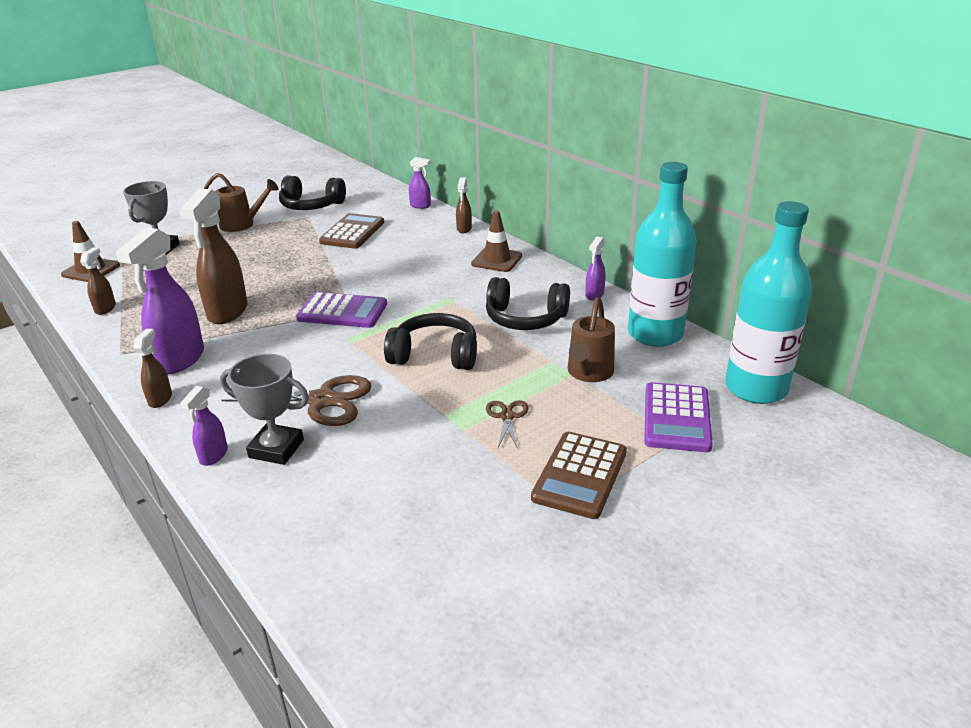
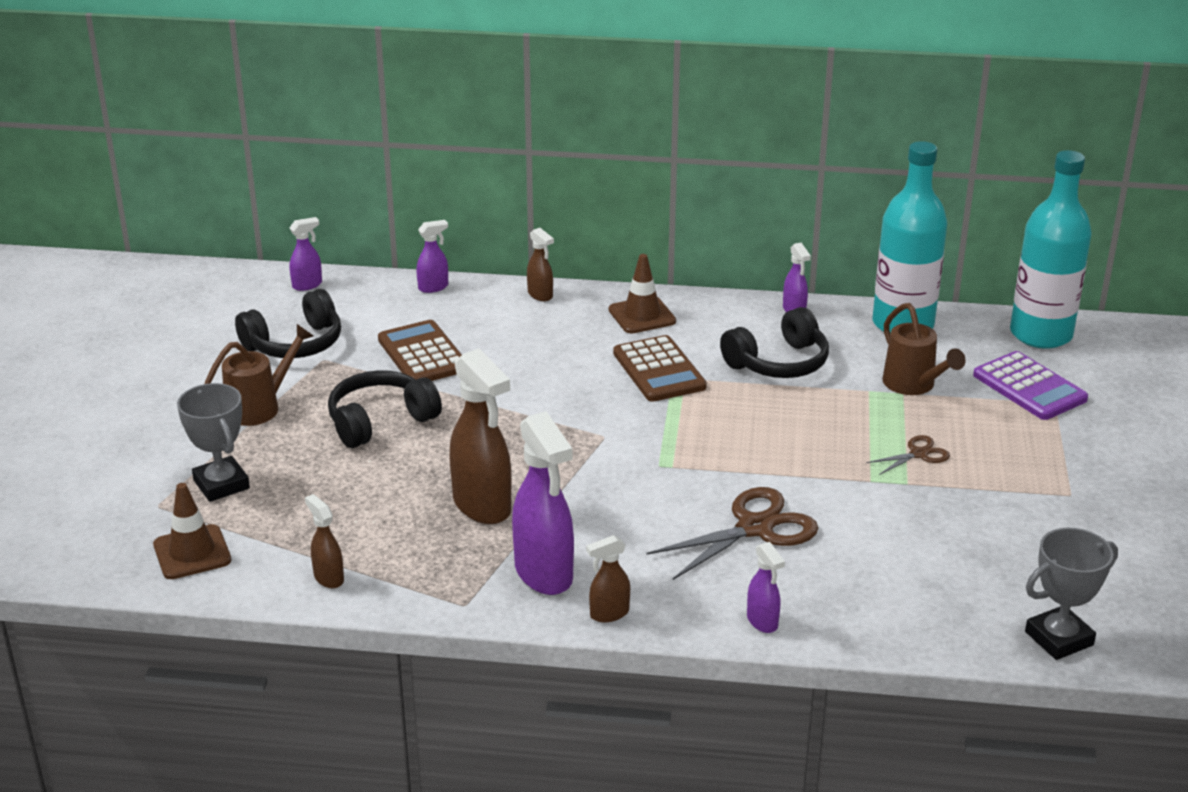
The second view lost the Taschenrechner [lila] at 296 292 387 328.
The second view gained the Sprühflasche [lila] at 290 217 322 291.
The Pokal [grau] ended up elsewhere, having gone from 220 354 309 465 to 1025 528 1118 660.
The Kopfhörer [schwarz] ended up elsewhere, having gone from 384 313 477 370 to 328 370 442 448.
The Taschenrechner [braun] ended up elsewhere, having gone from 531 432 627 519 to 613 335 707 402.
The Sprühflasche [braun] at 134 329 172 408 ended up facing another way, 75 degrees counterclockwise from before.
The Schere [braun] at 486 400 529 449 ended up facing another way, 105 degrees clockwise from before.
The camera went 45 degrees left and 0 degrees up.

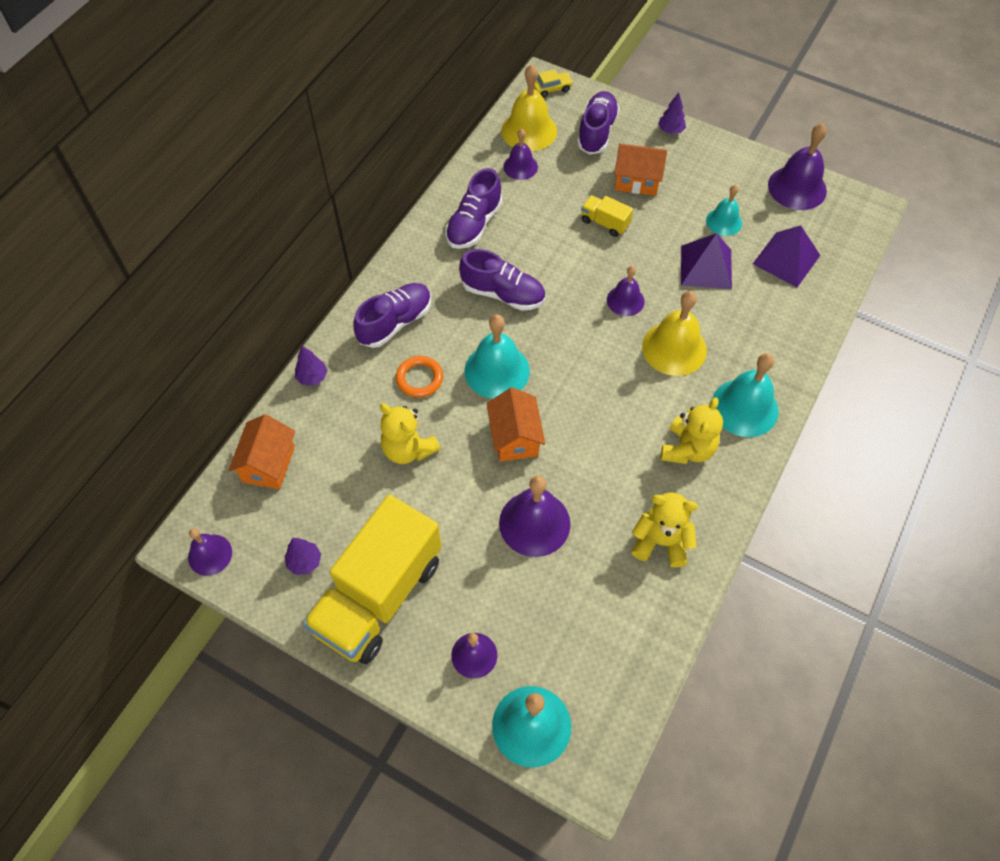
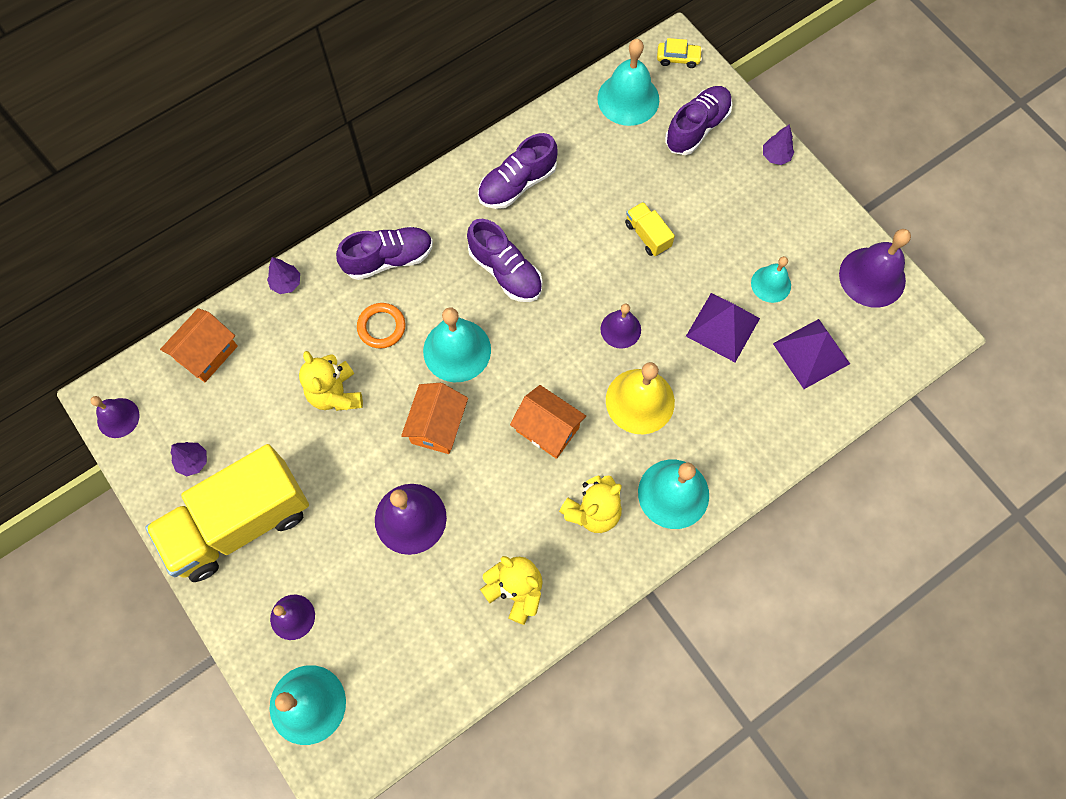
The second view lost the Glocke [lila] at 503 129 538 180.
The Haus [orange] ended up elsewhere, having gone from 614 144 667 196 to 510 385 586 459.
What was the Glocke [gelb] at 501 64 557 151 turned into the Glocke [türkis] at 597 39 659 126.
The camera went 25 degrees right and 10 degrees up.

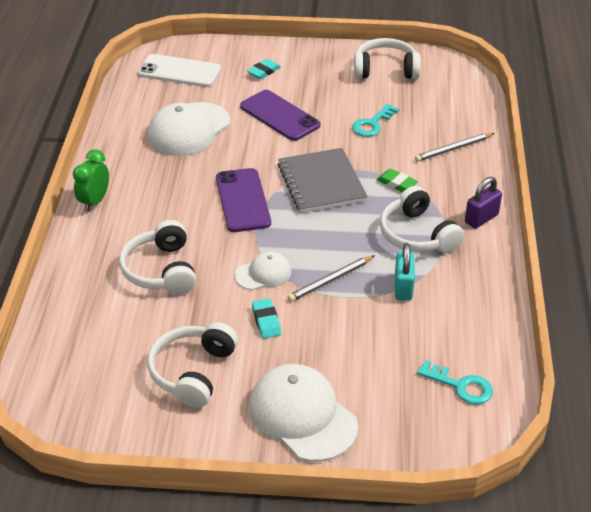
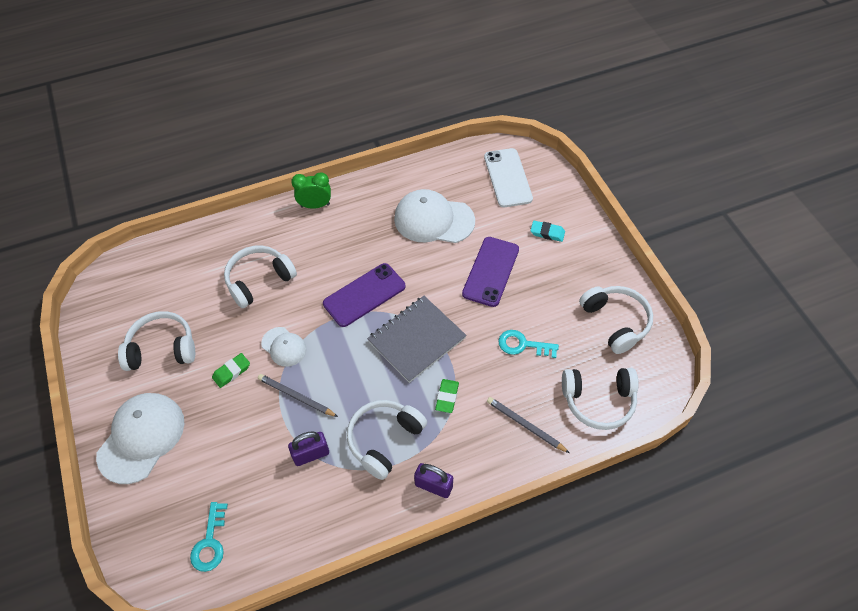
The second view gained the Kopfhörer [weiß] at 562 368 639 430.
What was the Radiergummi [türkis] at 252 298 281 339 turned into the Radiergummi [grün] at 212 353 250 388.
What was the Vorhängeschloss [türkis] at 395 243 415 300 turned into the Vorhängeschloss [lila] at 288 431 329 466.
The camera went 65 degrees right and 15 degrees up.

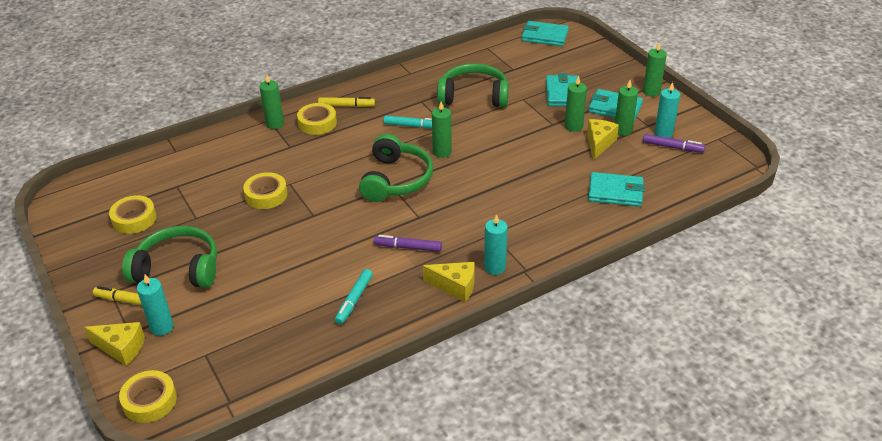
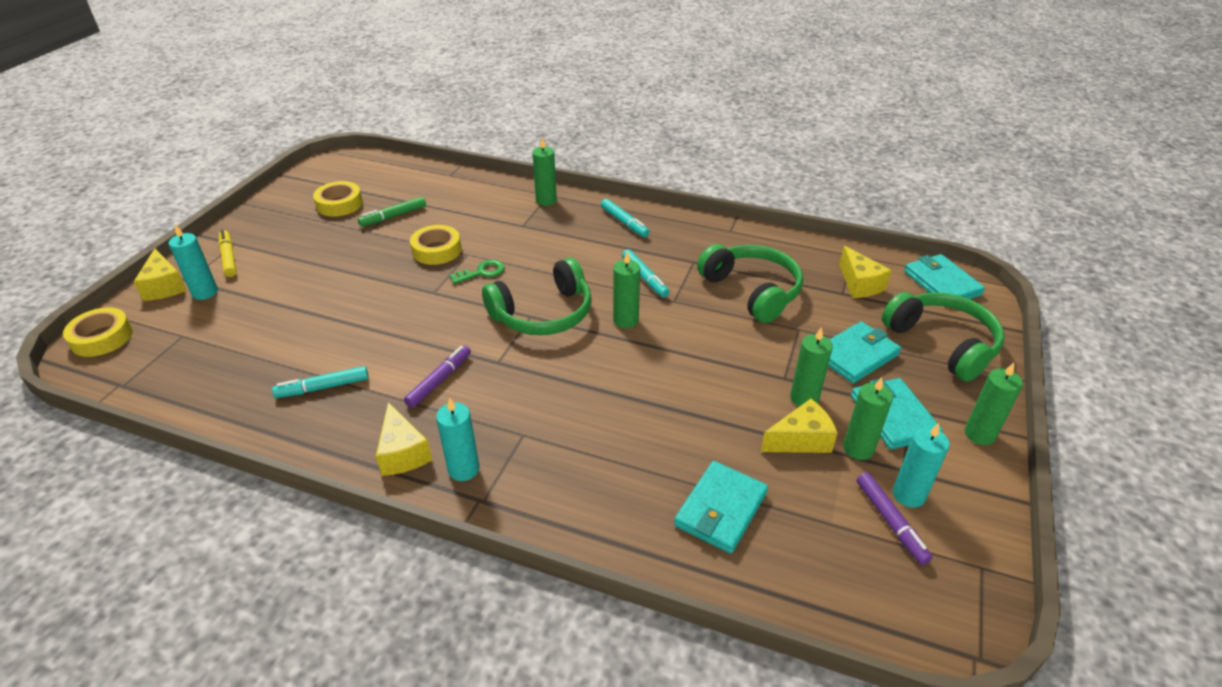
The second view lost the Klebeband [gelb] at 297 103 337 135.
The second view gained the Filzstift [grün] at 358 197 426 227.
The second view gained the Schlüssel [grün] at 449 260 505 284.
The second view gained the Käse [gelb] at 839 246 892 298.
The Kopfhörer [grün] ended up elsewhere, having gone from 122 226 217 288 to 882 292 1004 382.
What was the Filzstift [gelb] at 318 97 375 107 turned into the Filzstift [türkis] at 601 199 650 237.
The Filzstift [lila] at 374 235 442 252 ended up facing another way, 60 degrees clockwise from before.
The Geldbörse [türkis] at 588 172 645 207 ended up facing another way, 60 degrees clockwise from before.
The camera went 50 degrees right and 0 degrees up.

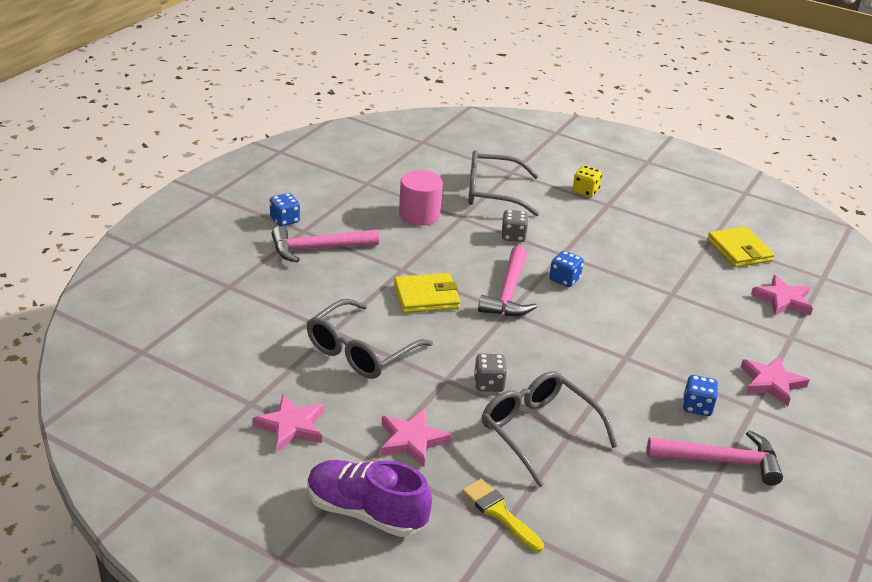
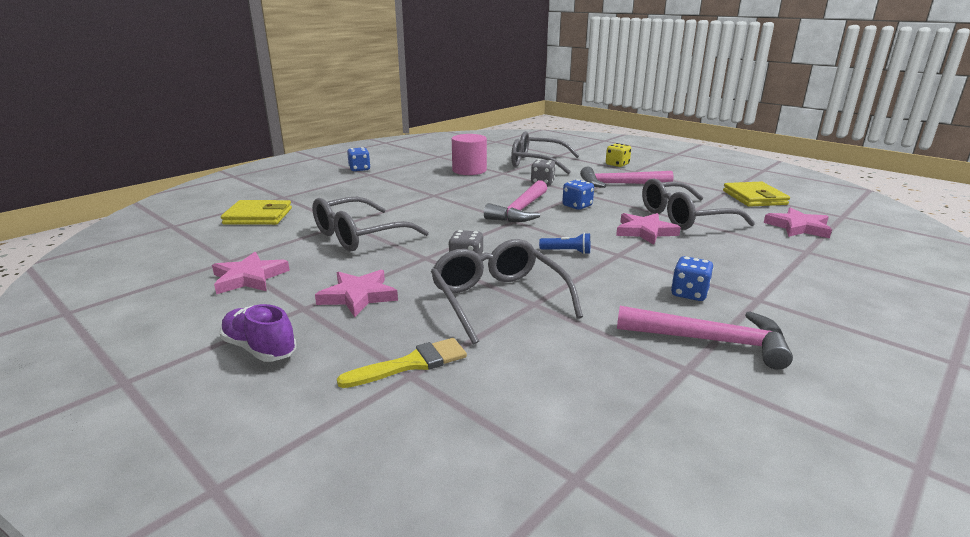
The second view gained the Taschenlampe [blau] at 539 233 590 254.
The second view gained the Brille [grau] at 642 178 755 230.
The Hammer [rosa] ended up elsewhere, having gone from 271 226 379 263 to 580 167 674 188.
The Geldbörse [gelb] ended up elsewhere, having gone from 394 273 460 313 to 221 200 292 225.
The Stern [rosa] ended up elsewhere, having gone from 741 356 809 406 to 616 213 681 245.
The Pinsel [gelb] at 462 479 544 552 ended up facing another way, 90 degrees clockwise from before.
The size of the Schuh [lila] at 307 460 432 537 changed by a factor of 0.65.
The camera went 15 degrees right and 10 degrees down.

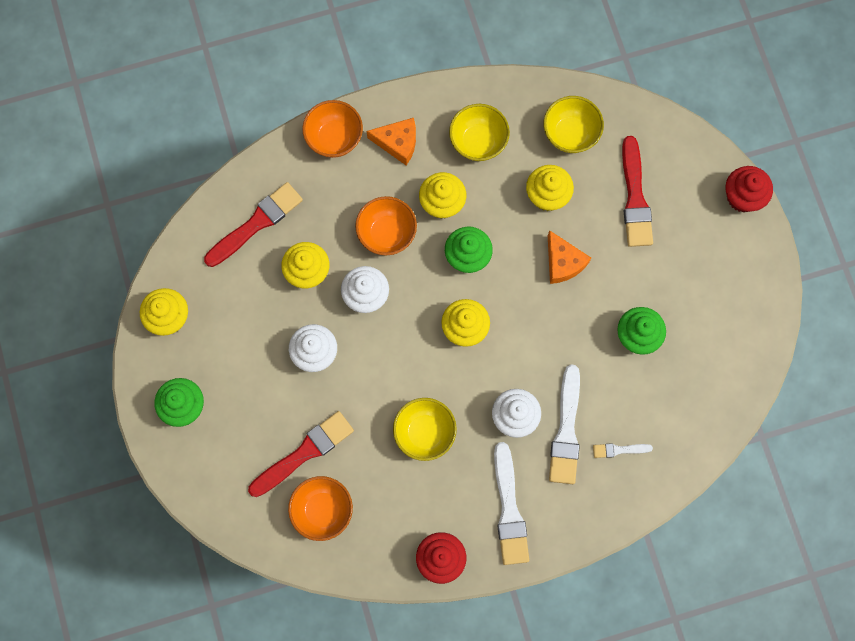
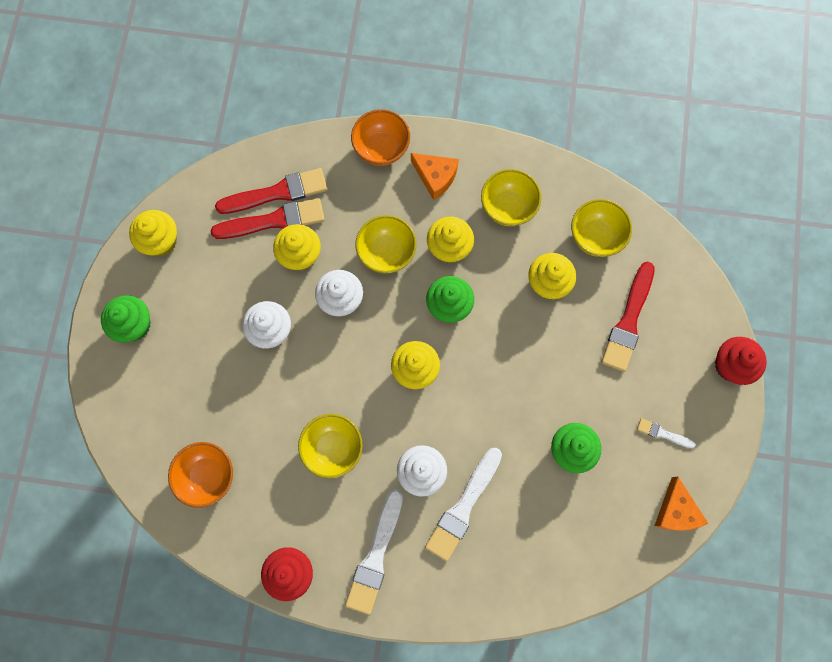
The Pinsel [rot] ended up elsewhere, having gone from 248 411 354 497 to 211 198 325 239.
The Käse [orange] ended up elsewhere, having gone from 548 230 591 284 to 654 476 708 531.
The Pinsel [weiß] ended up elsewhere, having gone from 593 443 653 458 to 637 418 696 448.
What was the Schüssel [orange] at 355 196 417 256 turned into the Schüssel [gelb] at 355 215 416 274.
The camera went 25 degrees right and 0 degrees up.

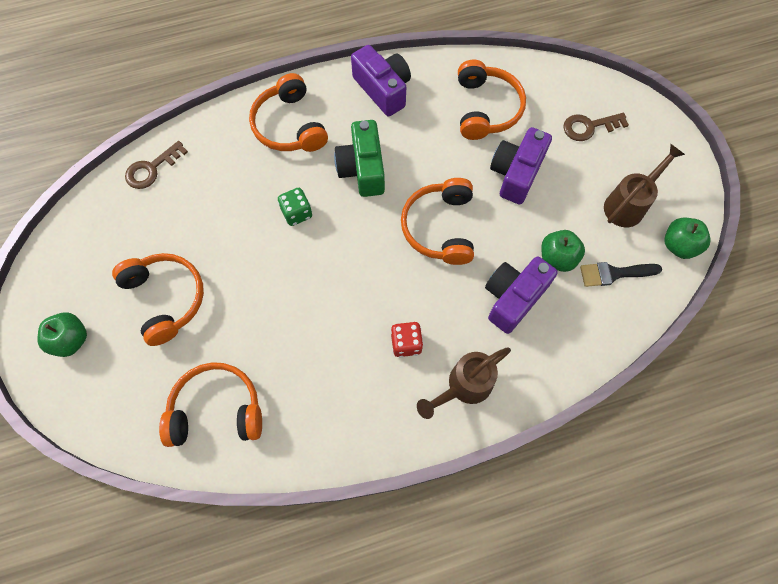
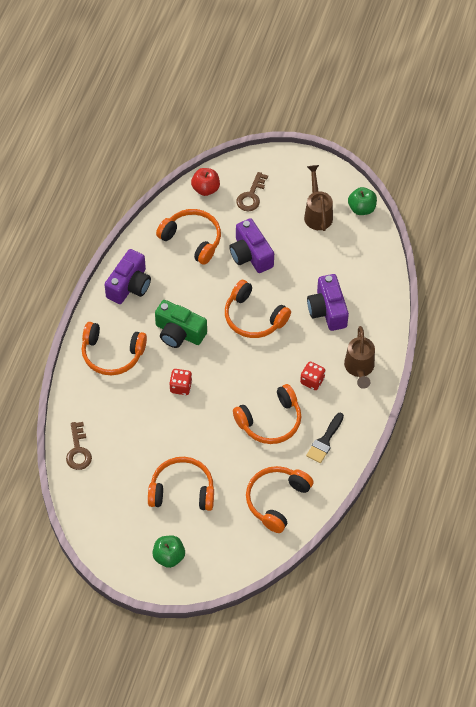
The second view lost the Apfel [grün] at 541 230 585 272.
The second view gained the Apfel [rot] at 191 168 220 196.
The second view gained the Kopfhörer [orange] at 233 384 301 444.
The Pinsel [schwarz] ended up elsewhere, having gone from 580 262 662 287 to 306 412 344 463.
What was the Spielwürfel [grün] at 278 188 312 226 turned into the Spielwürfel [rot] at 169 369 192 395.
The Kamera [lila] at 351 45 411 117 ended up facing another way, 120 degrees clockwise from before.
The camera went 55 degrees left and 10 degrees down.

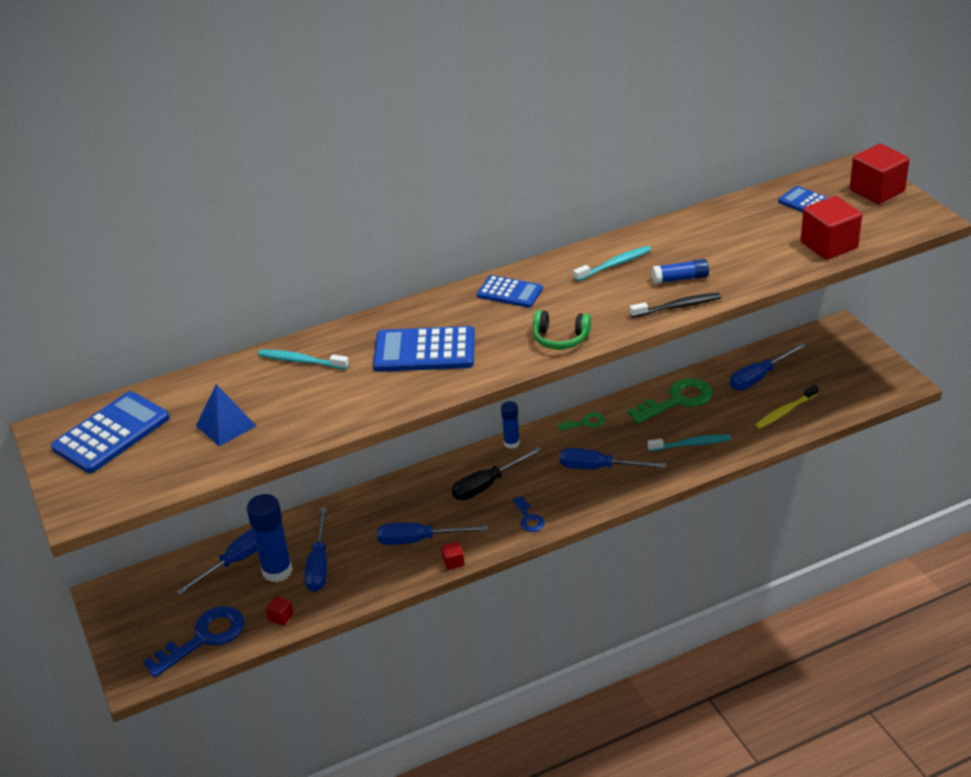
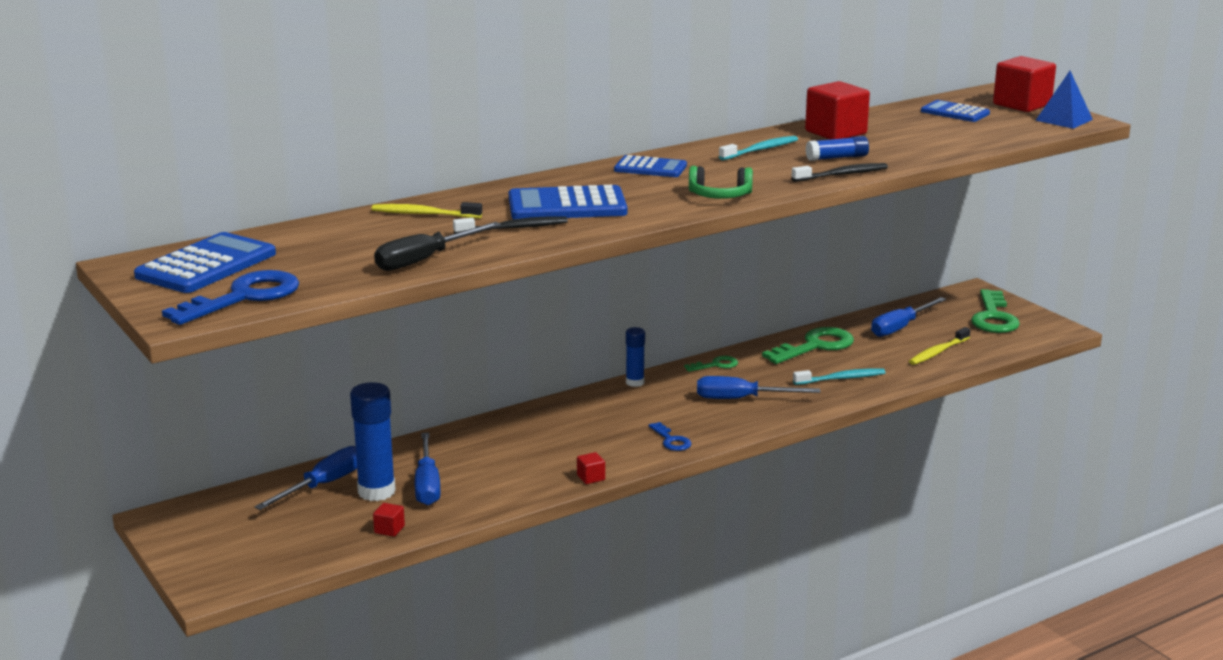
The second view lost the Schraubenzieher [blau] at 377 522 488 545.
The second view gained the Zahnbürste [schwarz] at 453 216 568 234.
The second view gained the Schlüssel [grün] at 971 289 1020 333.
The Schlüssel [blau] ended up elsewhere, having gone from 143 606 245 678 to 162 270 299 325.
The Pyramide [blau] ended up elsewhere, having gone from 196 384 256 446 to 1035 71 1093 129.
The Schraubenzieher [schwarz] ended up elsewhere, having gone from 452 447 542 500 to 374 222 501 271.
The Kubus [rot] ended up elsewhere, having gone from 801 196 862 260 to 805 81 870 140.
What was the Zahnbürste [türkis] at 258 350 349 370 turned into the Zahnbürste [gelb] at 371 202 482 218.
The camera went 10 degrees left and 15 degrees down.

